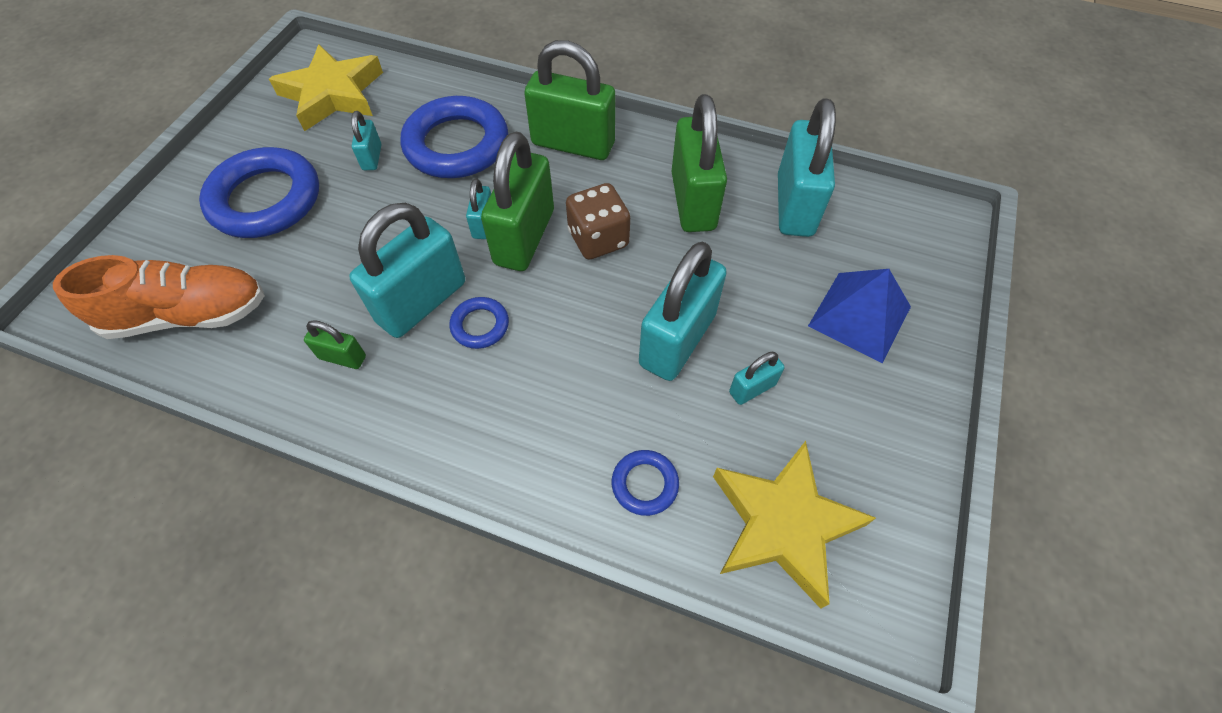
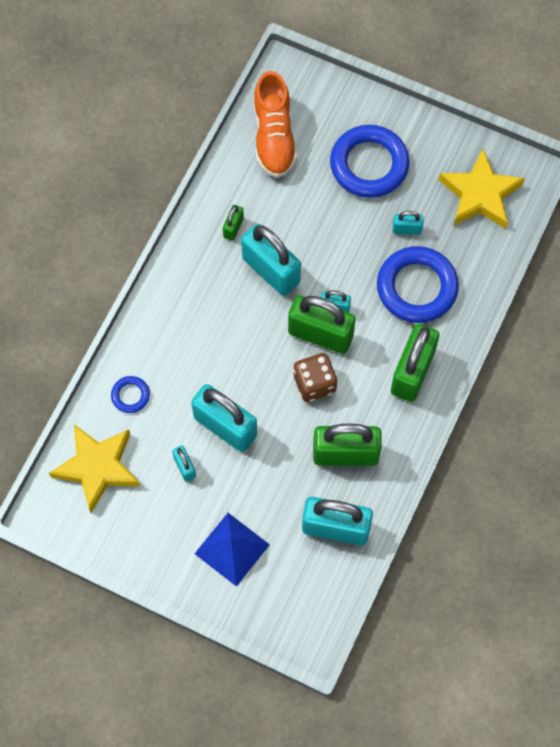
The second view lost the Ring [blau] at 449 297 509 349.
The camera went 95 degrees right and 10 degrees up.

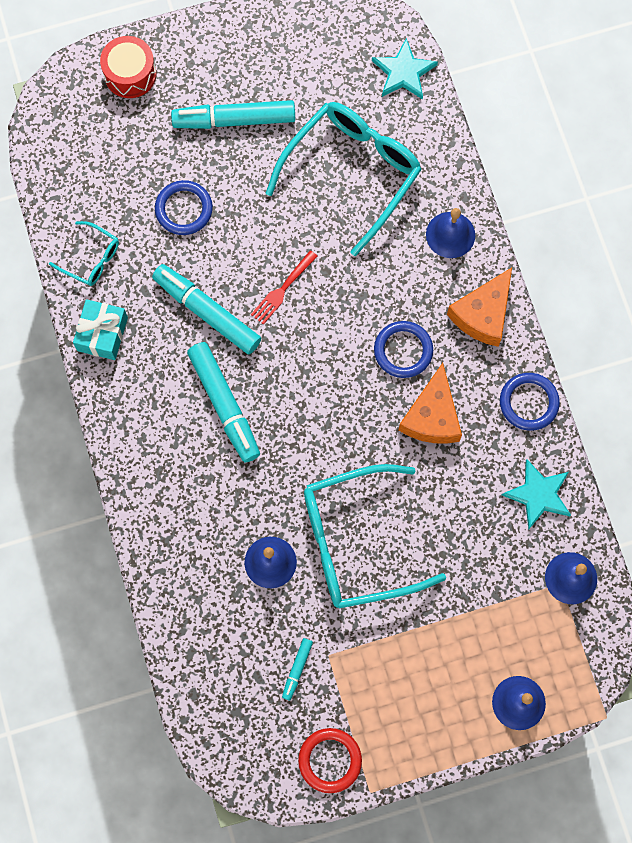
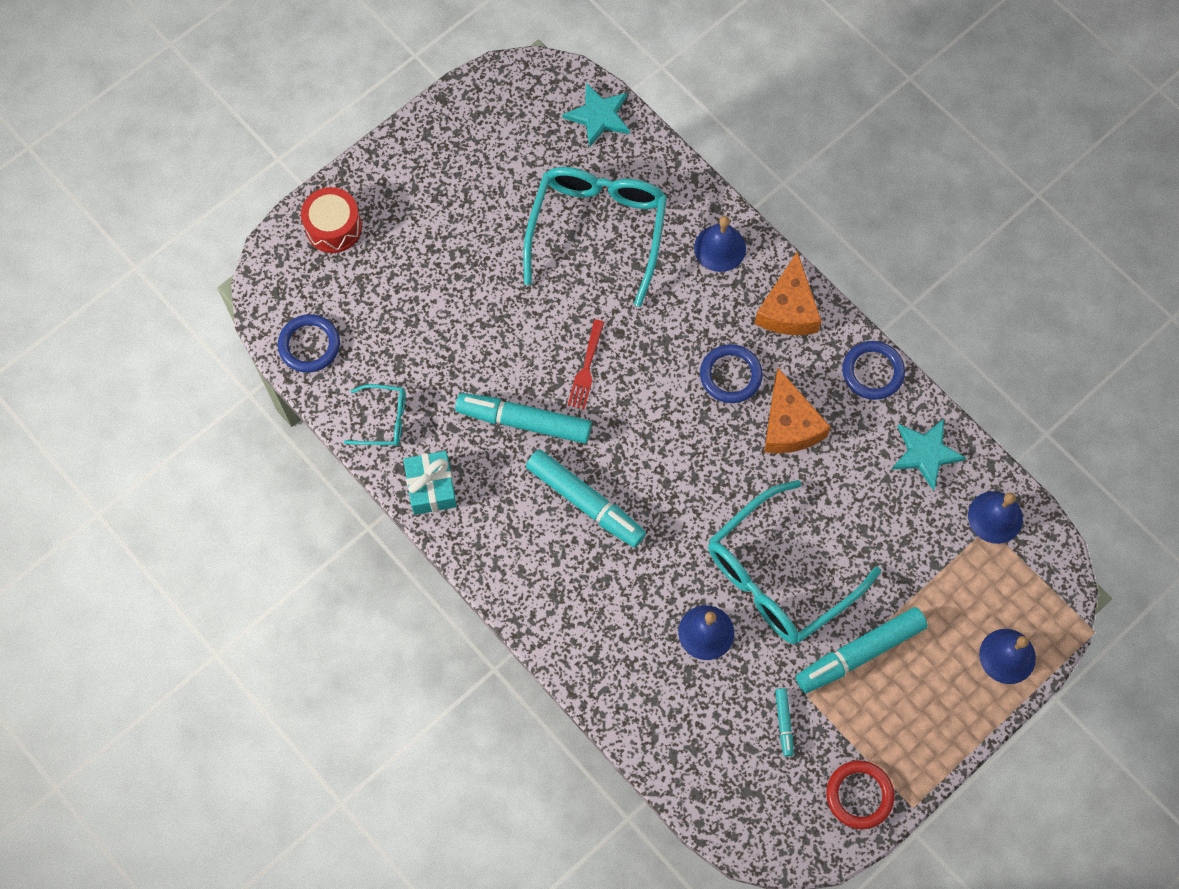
The Ring [blau] ended up elsewhere, having gone from 155 180 213 235 to 278 314 340 373.
The Filzstift [türkis] ended up elsewhere, having gone from 171 100 295 129 to 796 607 928 693.
The camera went 25 degrees left and 5 degrees down.

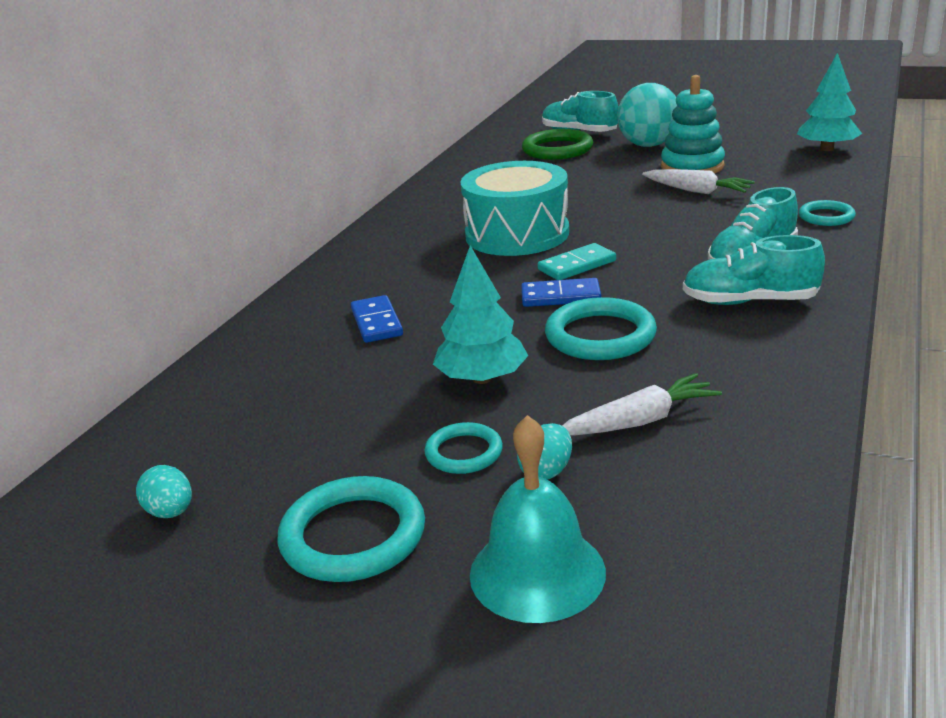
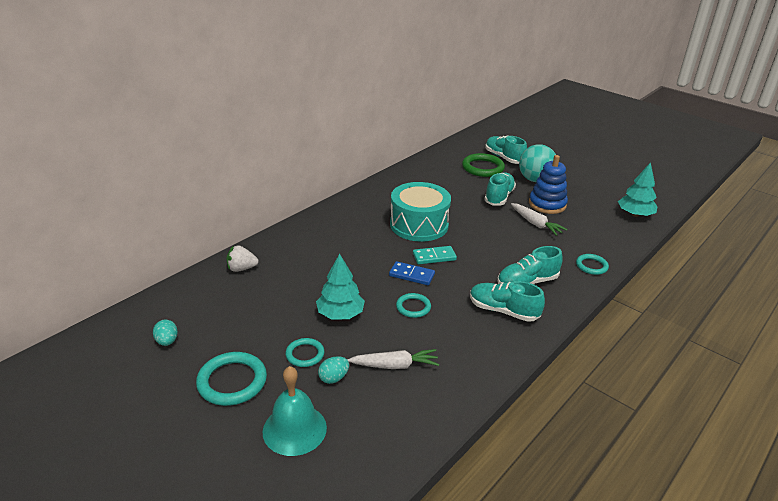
The second view lost the Dominostein [blau] at 351 295 403 343.
The second view gained the Erdbeere [weiß] at 227 245 258 272.
The second view gained the Schuh [türkis] at 484 172 516 206.
What was the Stapelspielzeug [türkis] at 661 75 725 173 turned into the Stapelspielzeug [blau] at 529 155 568 214.
The size of the Ring [türkis] at 545 297 657 360 changed by a factor of 0.59.
The camera went 15 degrees right and 5 degrees up.

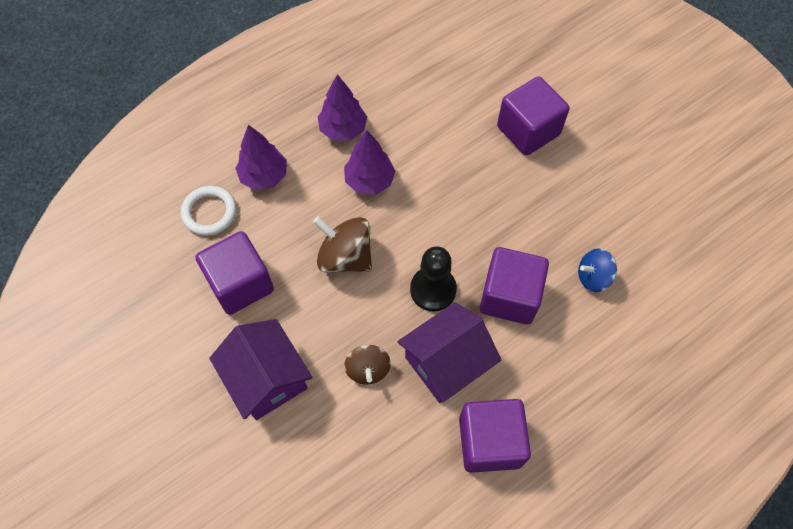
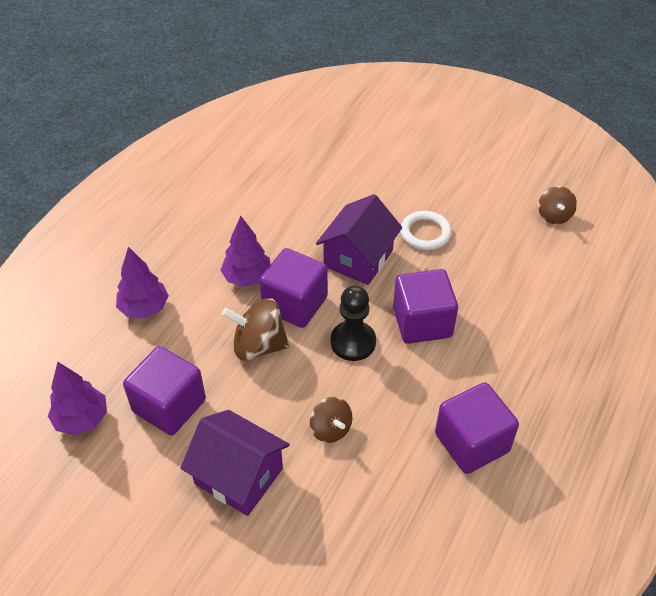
The second view lost the Kreisel [blau] at 578 248 617 292.
The second view gained the Kreisel [braun] at 538 186 577 224.
The Ring [weiß] ended up elsewhere, having gone from 181 186 236 236 to 400 211 452 250.
The Baum [lila] ended up elsewhere, having gone from 318 74 367 140 to 48 362 107 436.
The Haus [lila] ended up elsewhere, having gone from 397 302 501 403 to 316 194 402 285.
The Kubus [lila] ended up elsewhere, having gone from 497 76 570 156 to 259 248 328 328.
The camera went 25 degrees left and 15 degrees down.

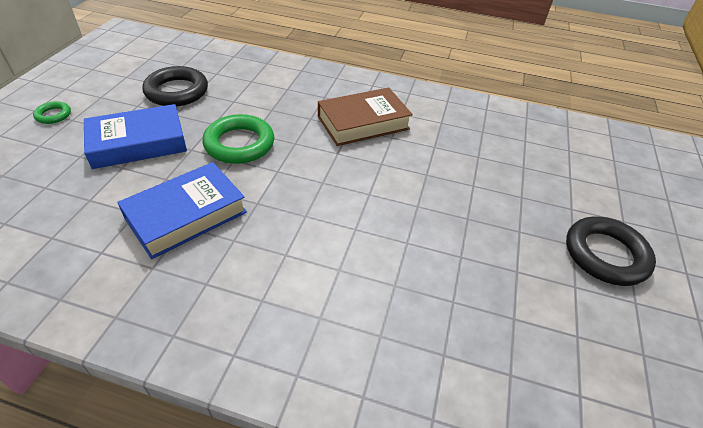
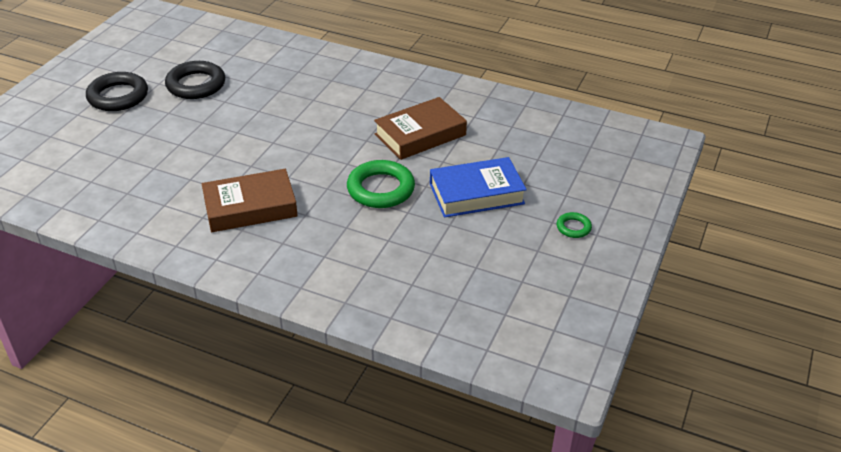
The Ring [schwarz] ended up elsewhere, having gone from 142 66 208 106 to 165 61 225 99.
What was the Buch [blau] at 117 162 247 259 turned into the Buch [braun] at 374 97 467 160.
The camera went 170 degrees left and 5 degrees down.

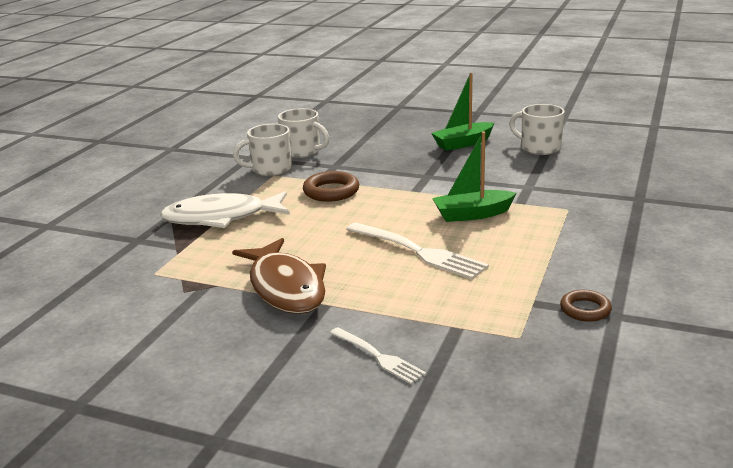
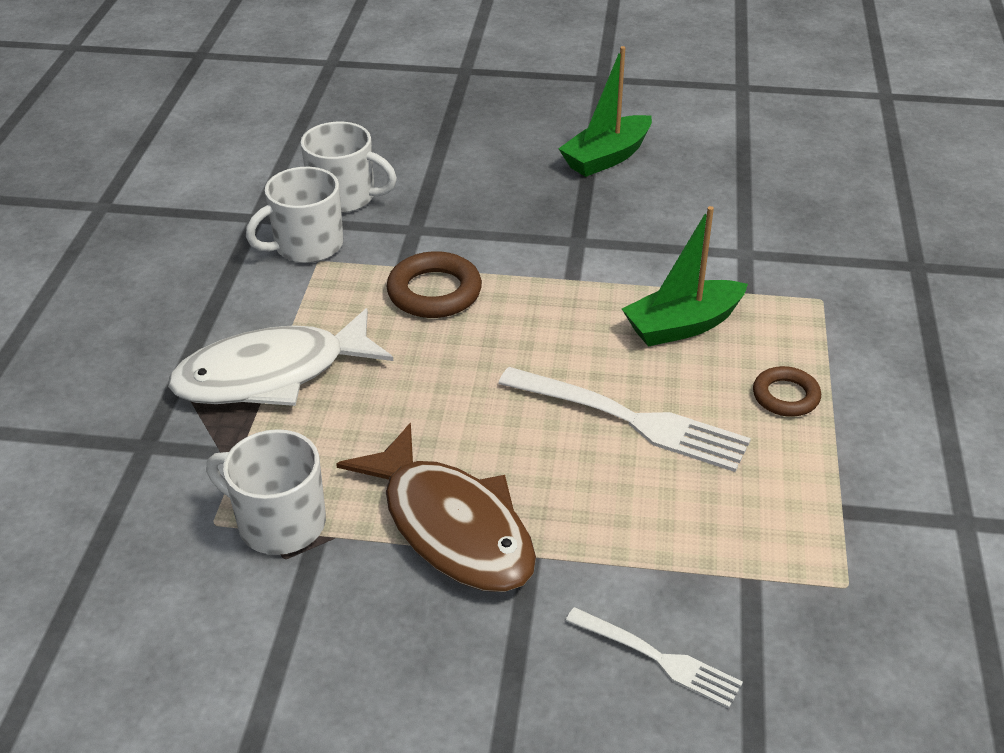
The Tasse [weiß] ended up elsewhere, having gone from 509 104 565 155 to 206 429 326 555.
The Ring [braun] ended up elsewhere, having gone from 560 290 612 322 to 753 366 821 417.
The camera went 15 degrees left and 15 degrees up.

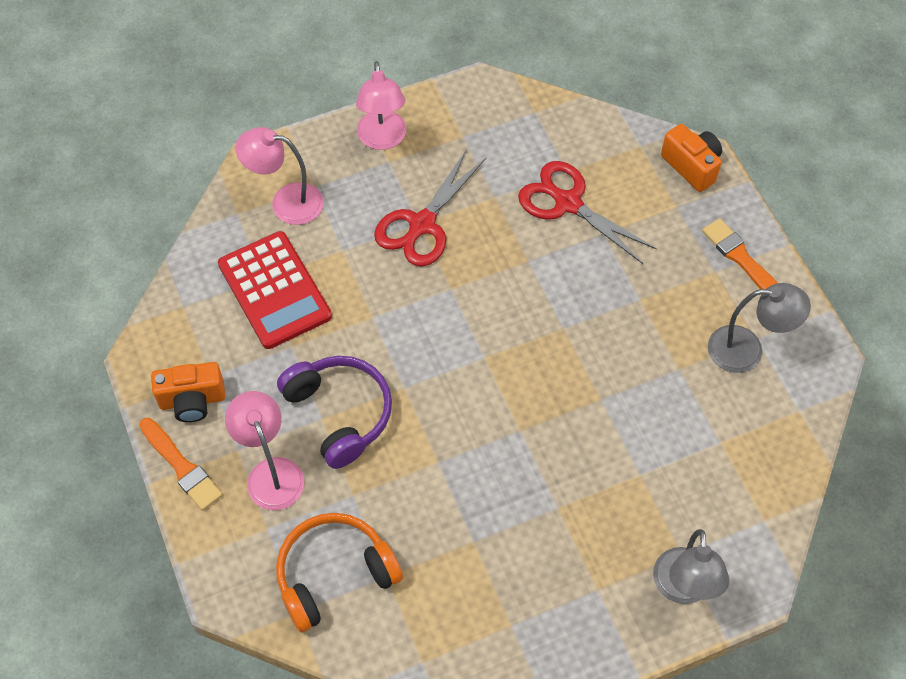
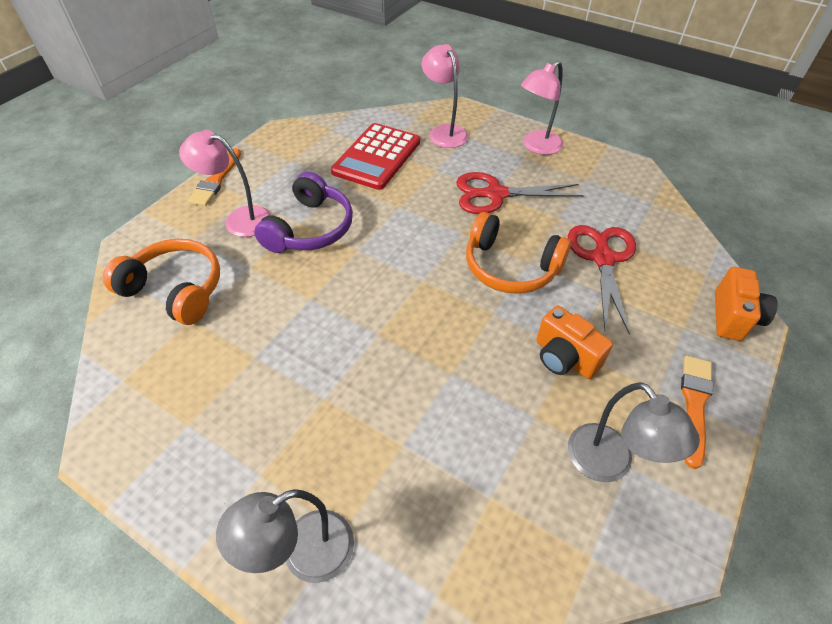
The second view gained the Kopfhörer [orange] at 466 212 571 294.
The Kamera [orange] ended up elsewhere, having gone from 151 362 225 422 to 536 306 613 379.
The Lampe [rosa] at 225 391 304 510 ended up facing another way, 105 degrees counterclockwise from before.
The camera went 55 degrees right and 10 degrees down.

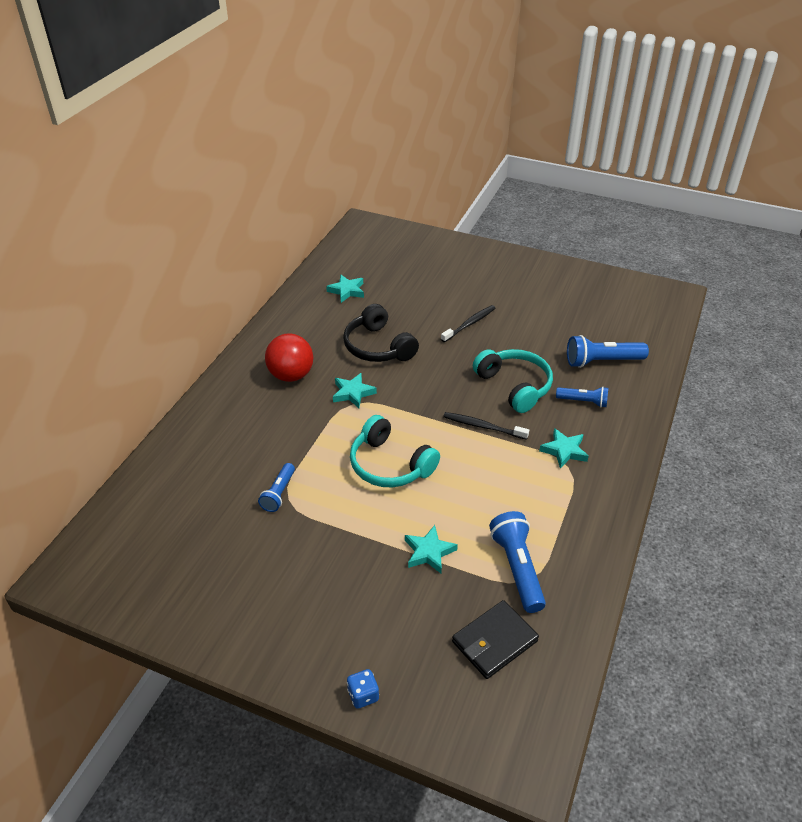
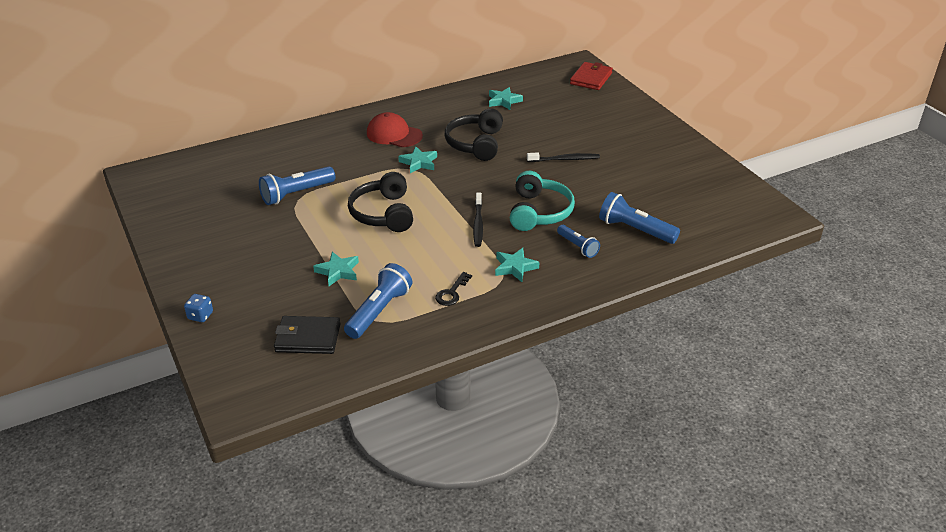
The second view gained the Schlüssel [schwarz] at 435 272 472 306.
The second view gained the Geldbörse [rot] at 570 62 613 90.
Where the Ball [rot] stood at 265 333 313 382, the Kappe [rot] came to stand at 367 112 423 147.
What was the Kopfhörer [türkis] at 350 415 440 487 turned into the Kopfhörer [schwarz] at 348 172 413 232.
The Zahnbürste [schwarz] at 443 412 529 440 ended up facing another way, 150 degrees counterclockwise from before.
The size of the Taschenlampe [blau] at 258 463 295 512 changed by a factor of 1.62.
The camera went 40 degrees right and 5 degrees down.

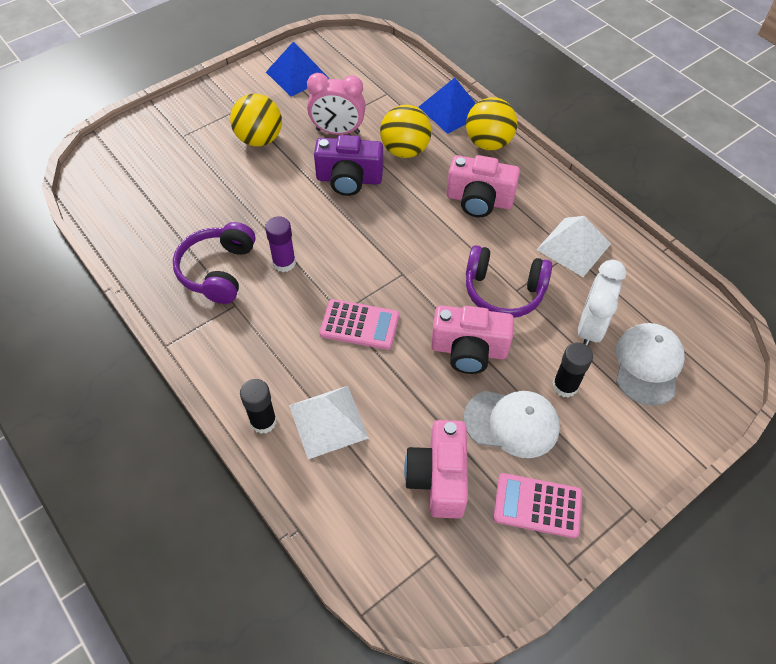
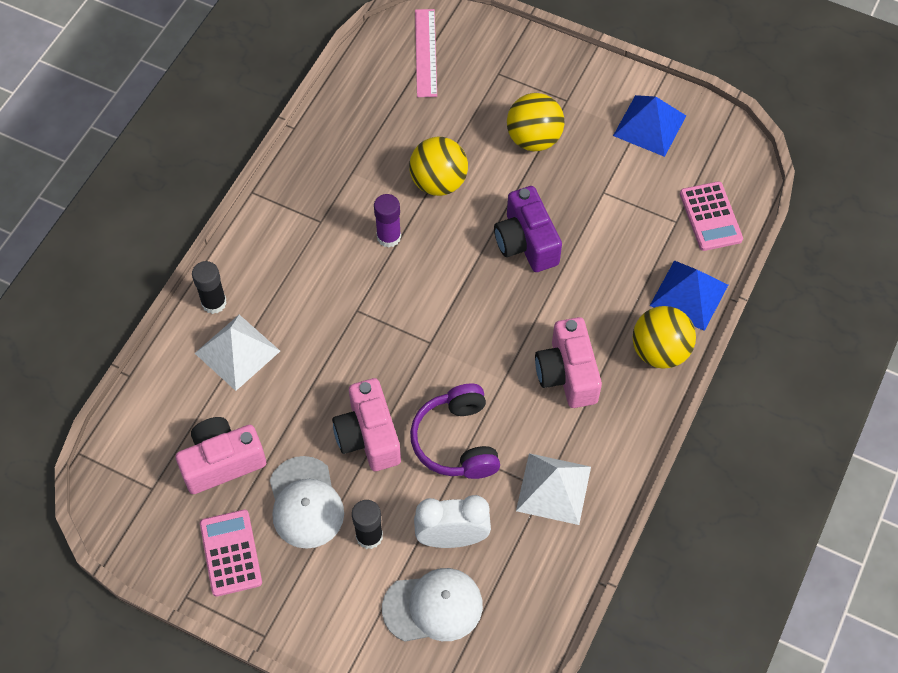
The second view lost the Kopfhörer [lila] at 173 222 256 304.
The second view lost the Wecker [rosa] at 307 73 366 135.
The second view gained the Lineal [rosa] at 415 9 437 97.
The Taschenrechner [rosa] ended up elsewhere, having gone from 320 299 399 350 to 680 181 743 251.
The Ball [gelb] ended up elsewhere, having gone from 380 105 432 158 to 409 137 468 196.
The camera went 65 degrees right and 5 degrees up.

